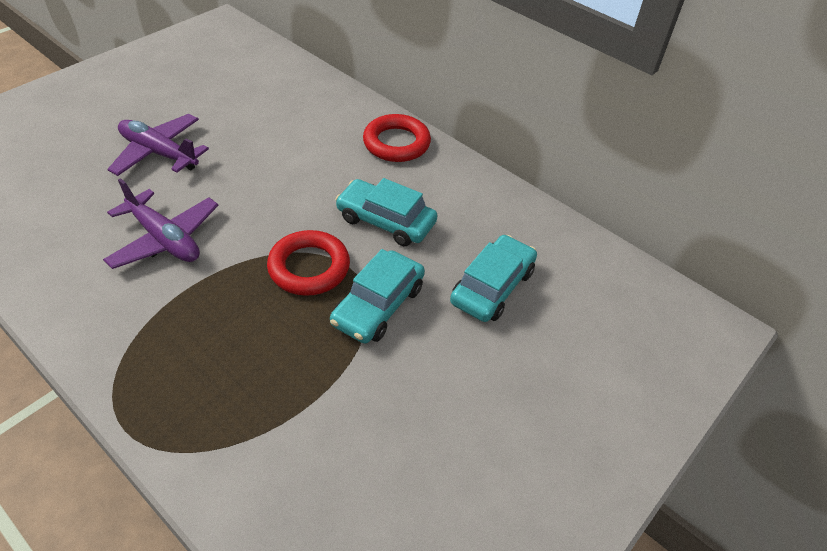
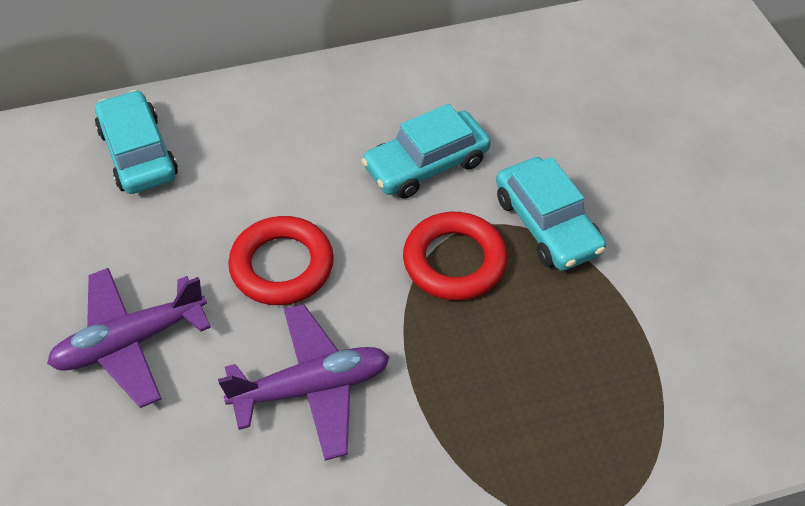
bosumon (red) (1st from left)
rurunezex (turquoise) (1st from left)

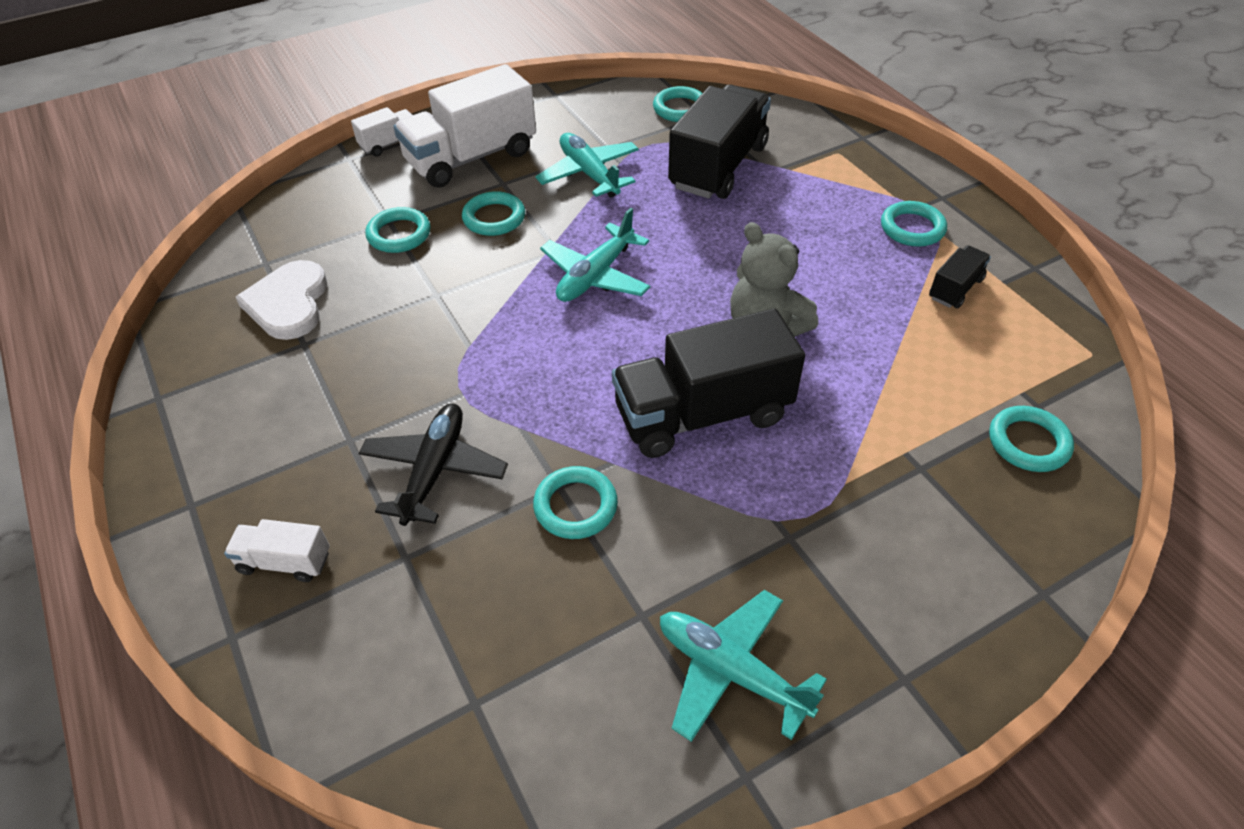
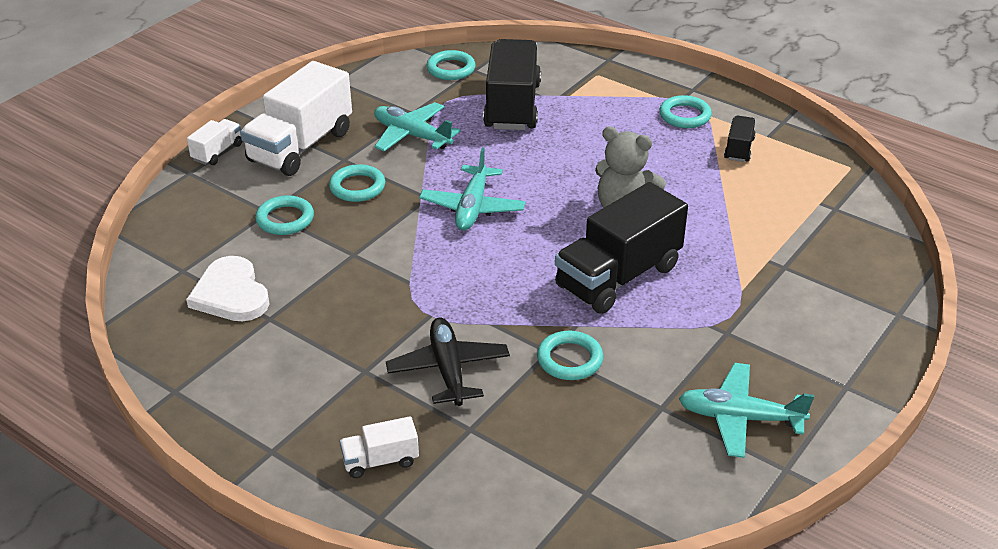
bosumon (turquoise) (6th from left in the first image)

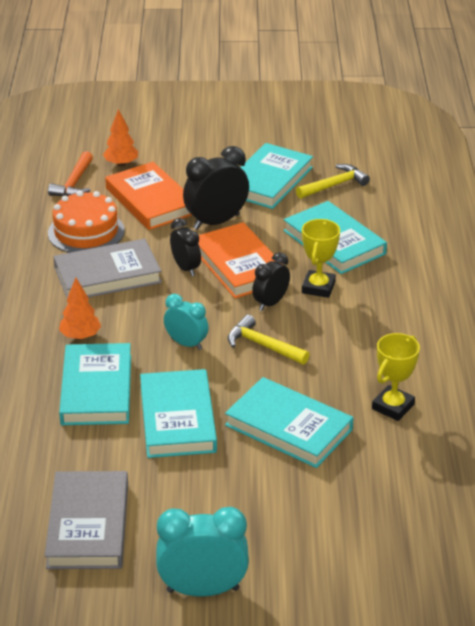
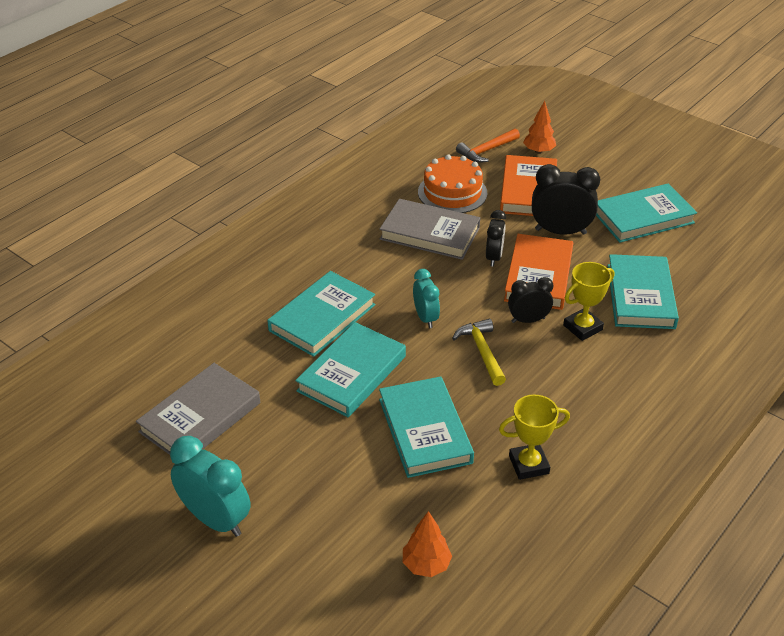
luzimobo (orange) (1st from left)
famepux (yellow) (2nd from left in the first image)

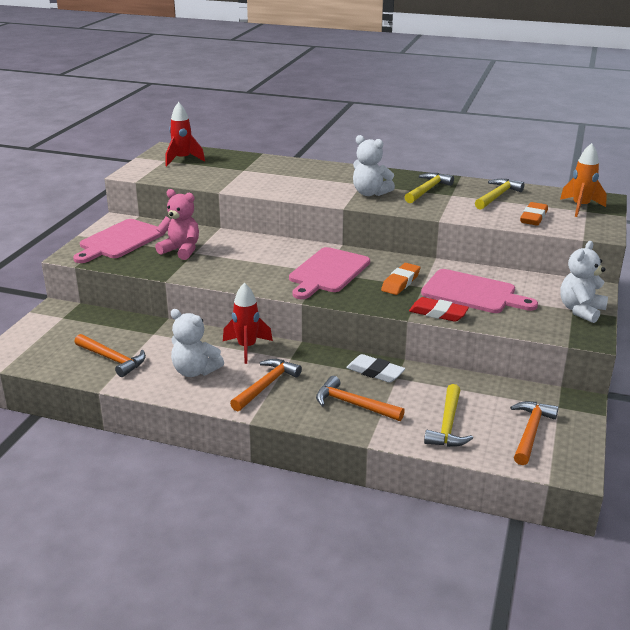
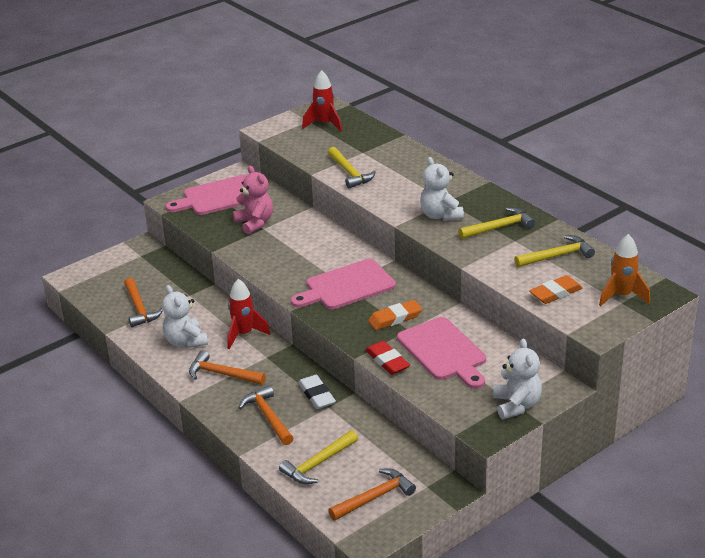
famepux (orange) (2nd from left)
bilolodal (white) (3rd from left)
famepux (yellow) (2nd from left)

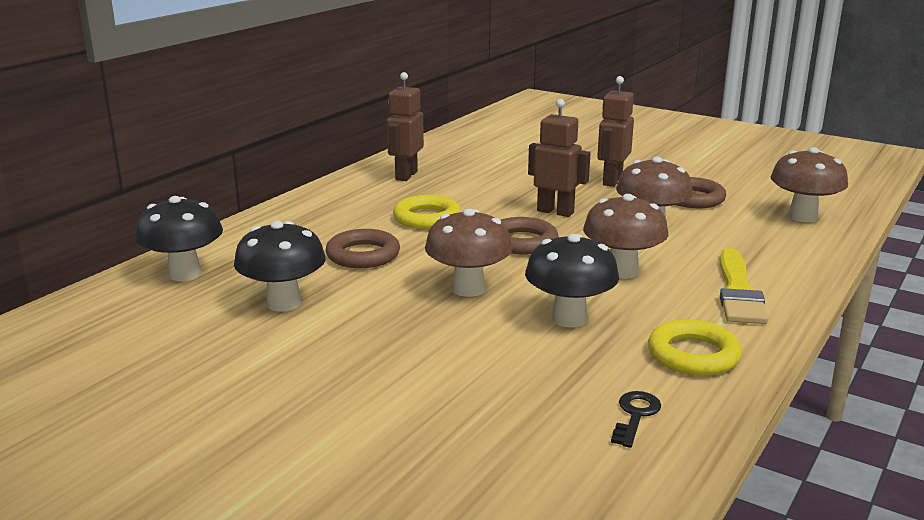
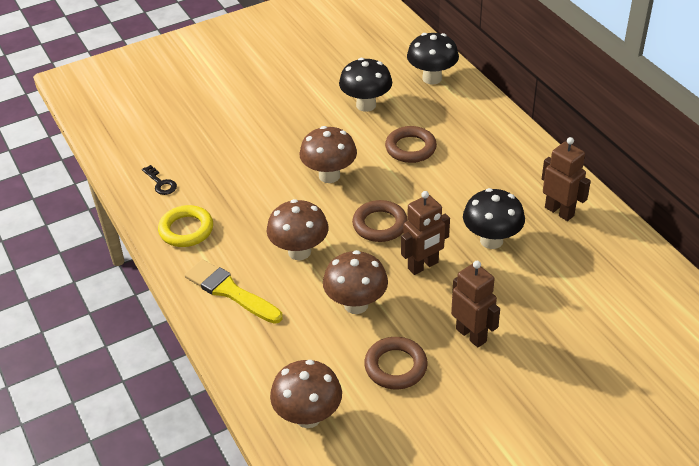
bosumon (yellow) (1st from left in the first image)
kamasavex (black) (3rd from left)

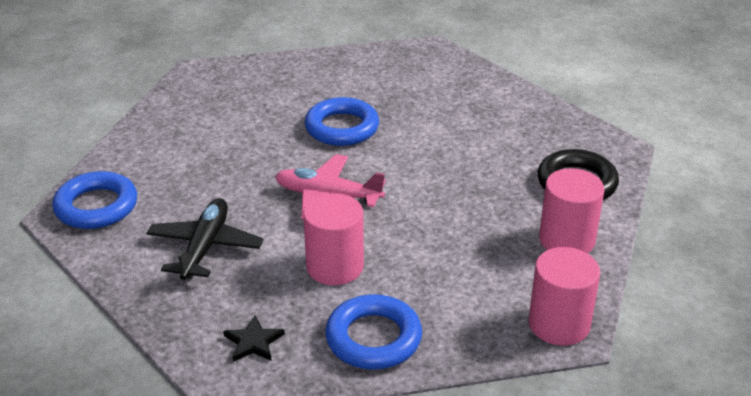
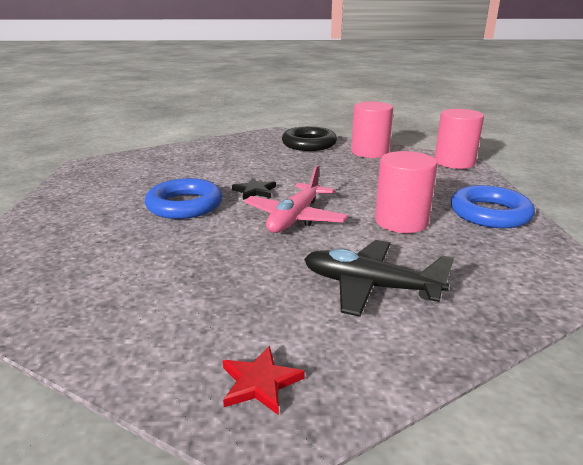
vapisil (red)
vapisil (black)

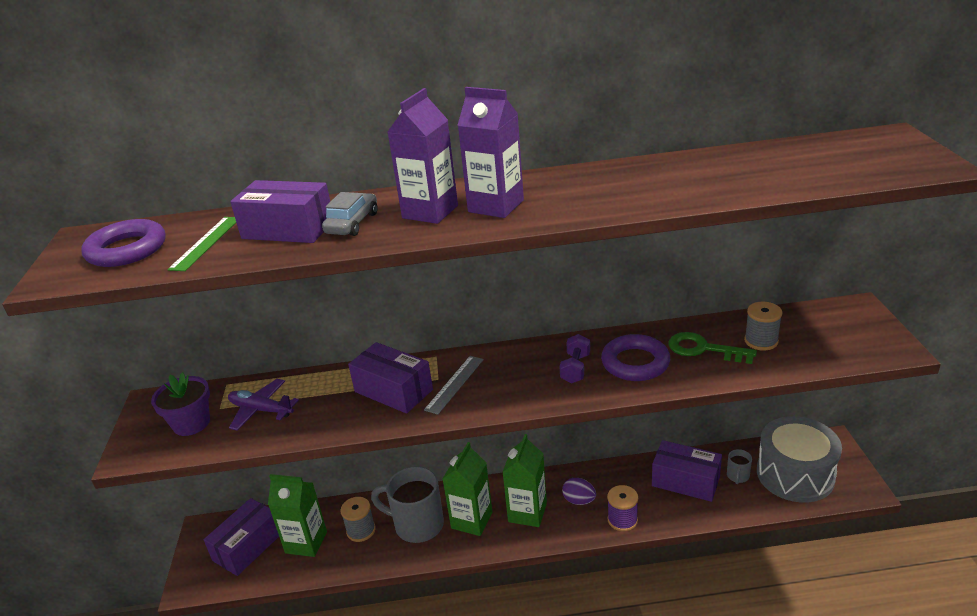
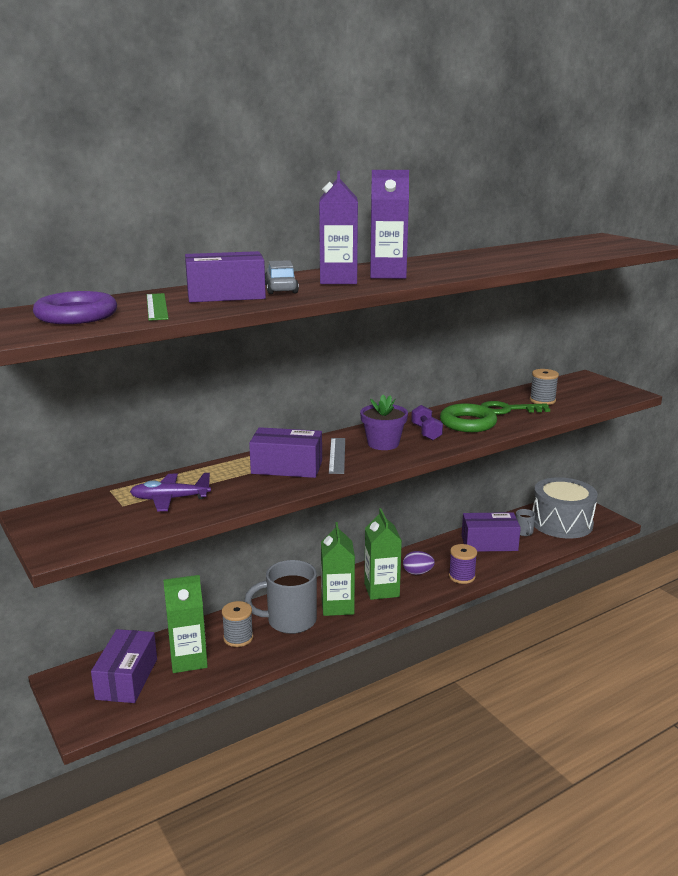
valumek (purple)
bosumon (green)

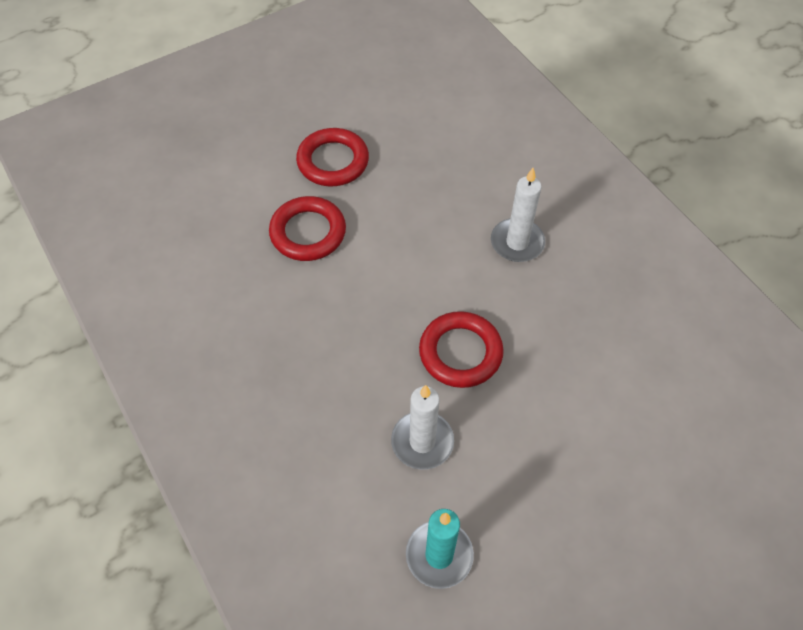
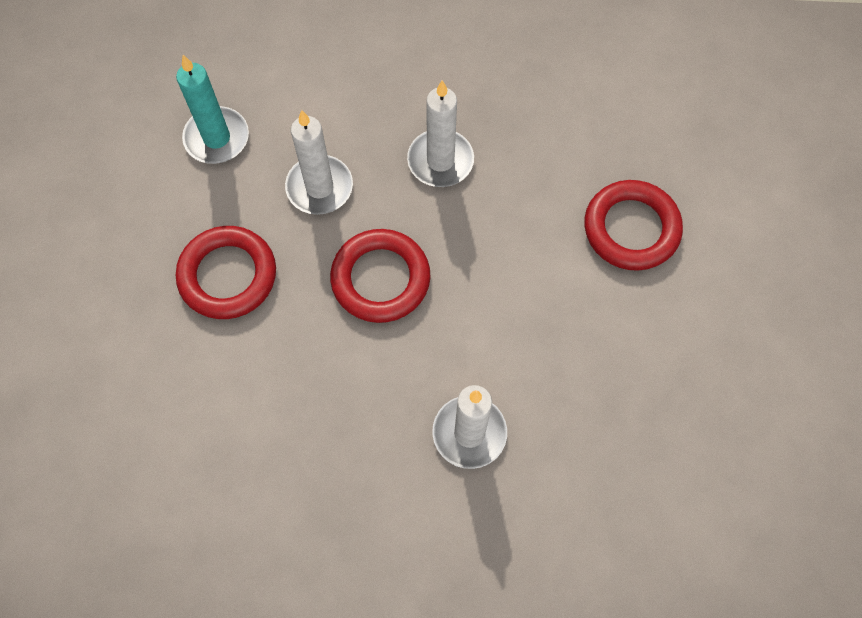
bosumon (red) (1st from left)
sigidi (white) (2nd from left)

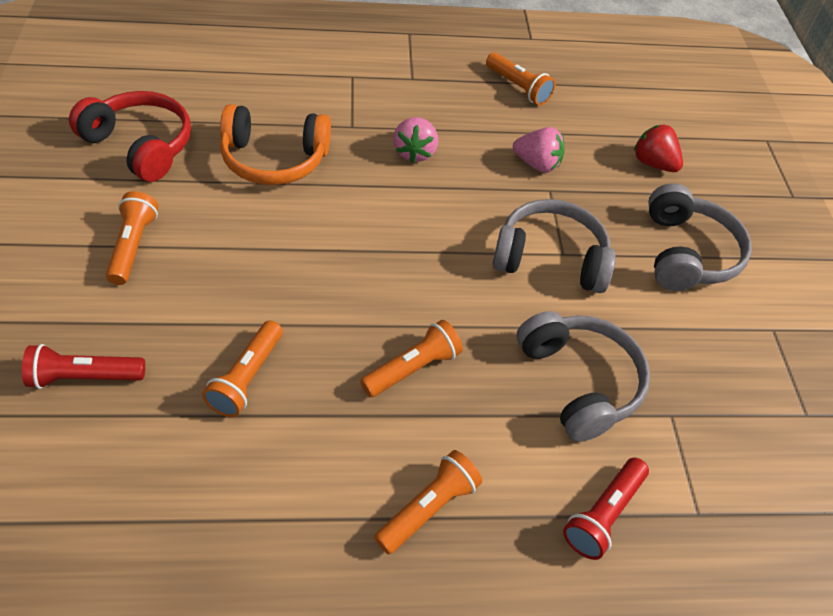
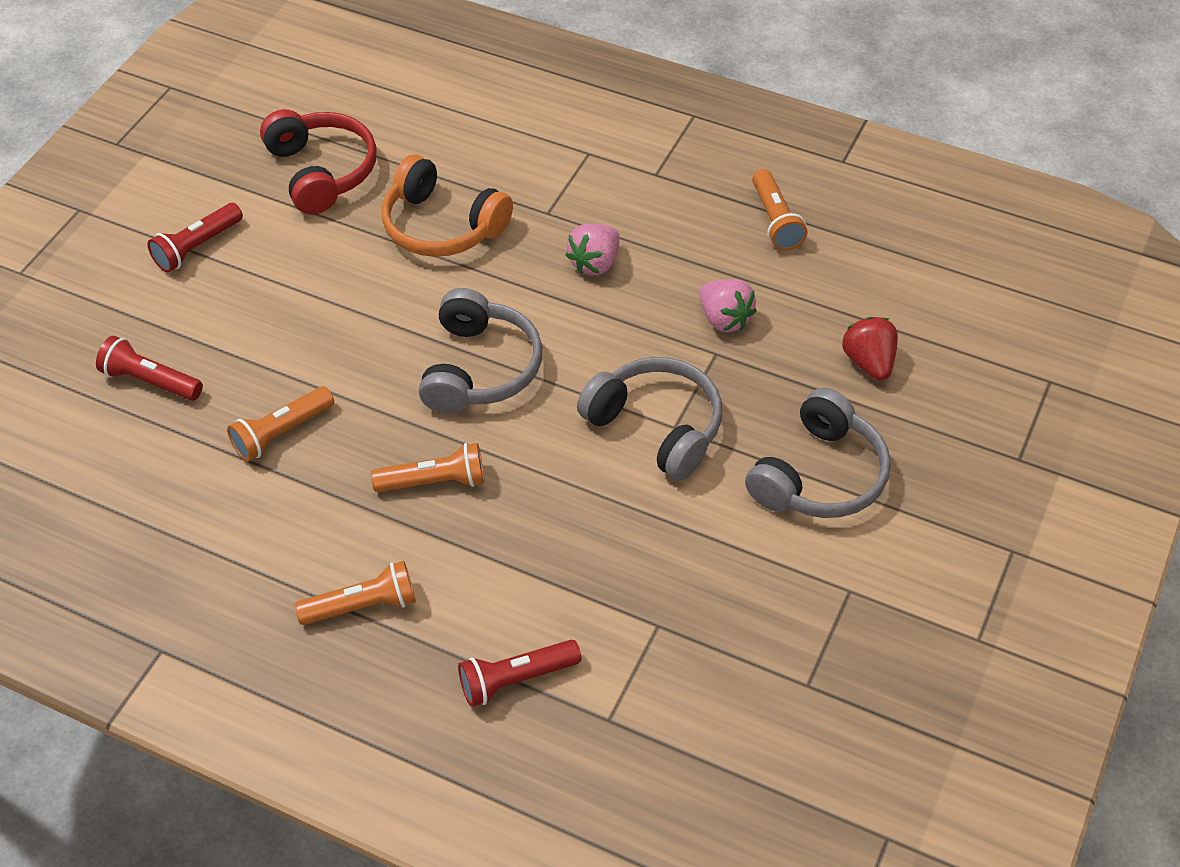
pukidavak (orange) (1st from left in the first image)
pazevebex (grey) (1st from left)
pukidavak (red) (2nd from left)

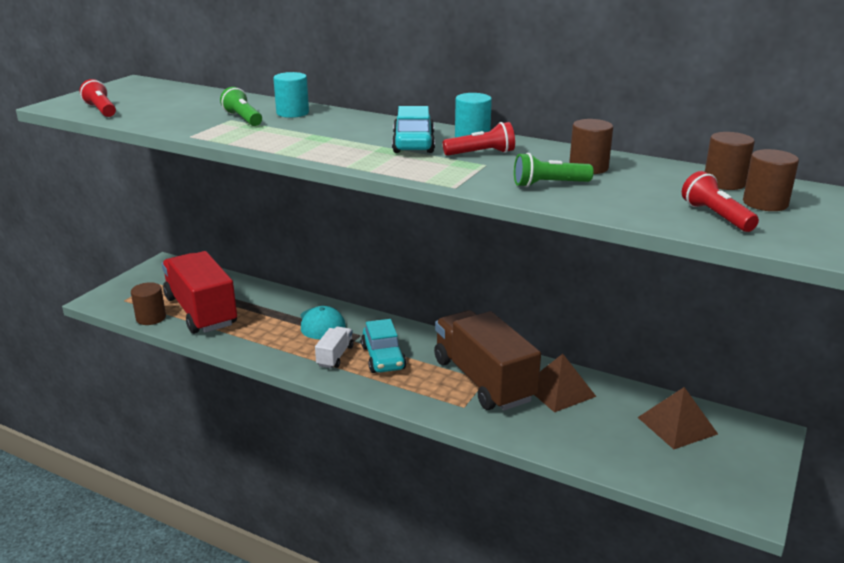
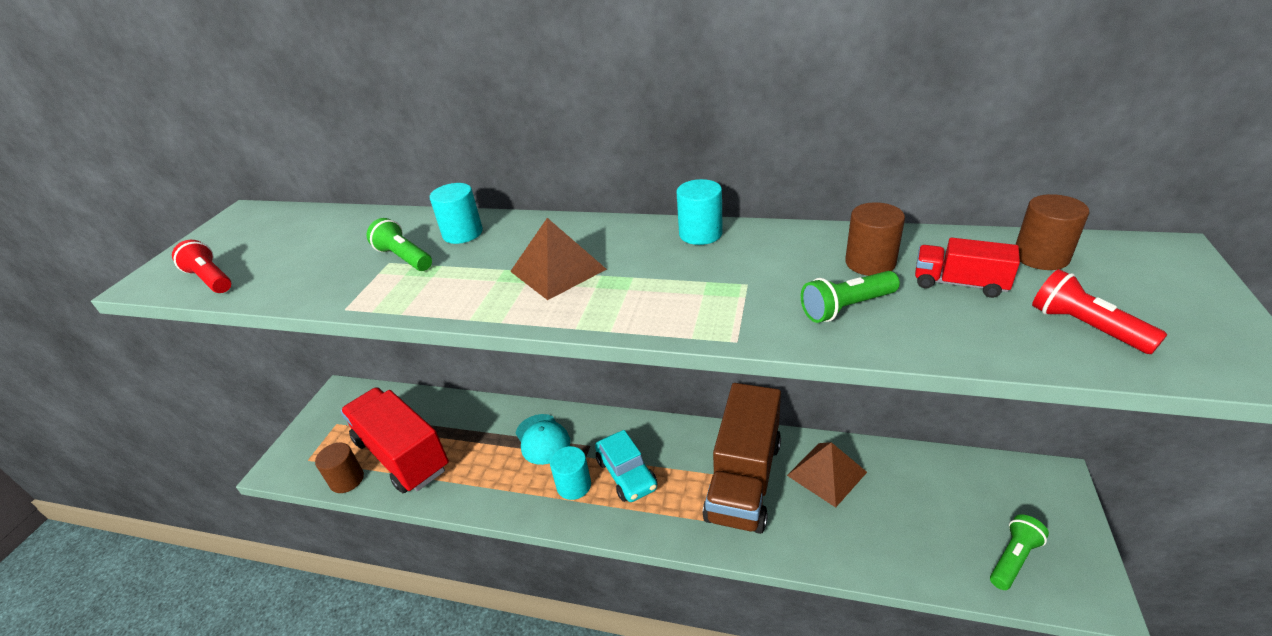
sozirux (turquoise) (2nd from left)
rurunezex (turquoise) (2nd from left in the first image)
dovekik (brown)
pukidavak (red) (2nd from left in the first image)
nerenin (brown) (1st from left)
sozirux (brown) (4th from left in the first image)
dovekik (red) (2nd from left)
pukidavak (green) (3rd from left)

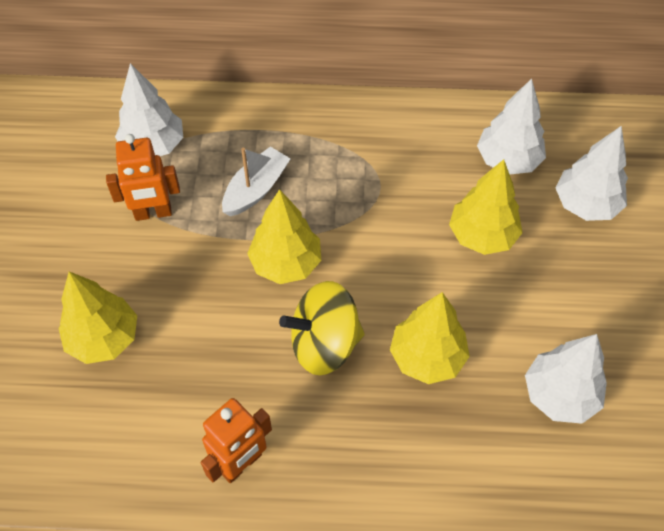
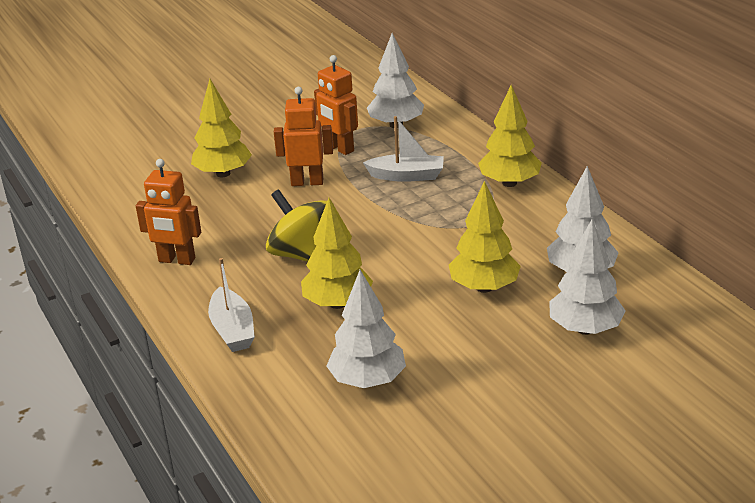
luzimobo (yellow) (4th from left)
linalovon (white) (1st from left)
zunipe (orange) (2nd from left)

